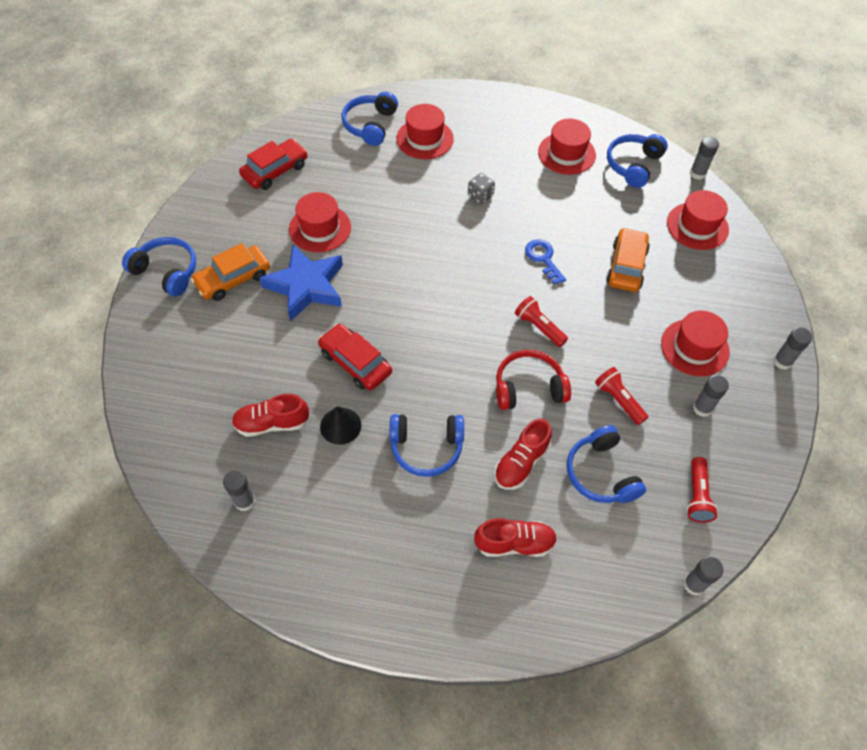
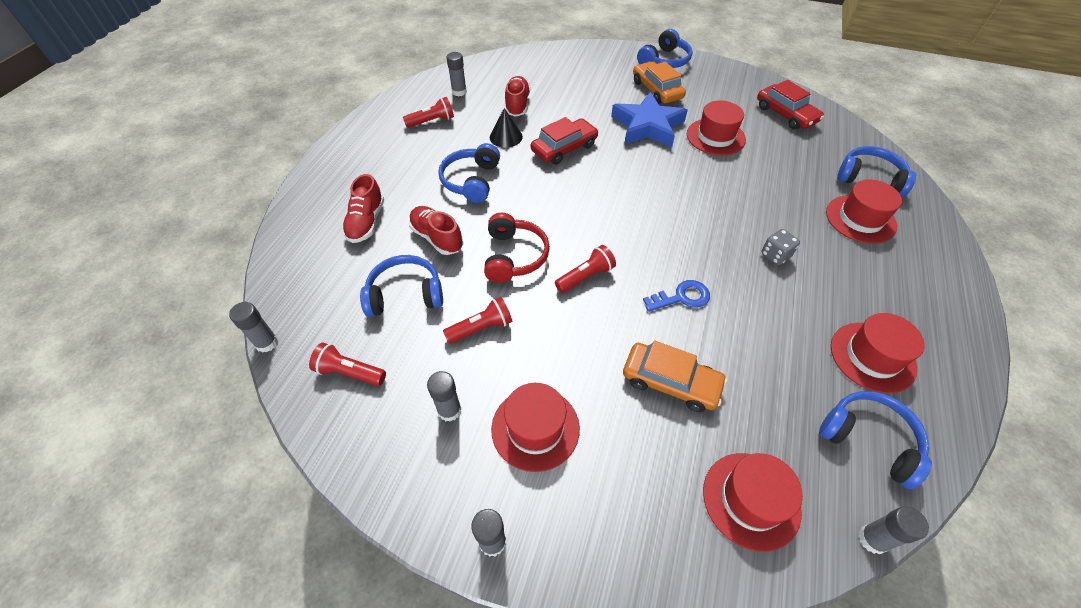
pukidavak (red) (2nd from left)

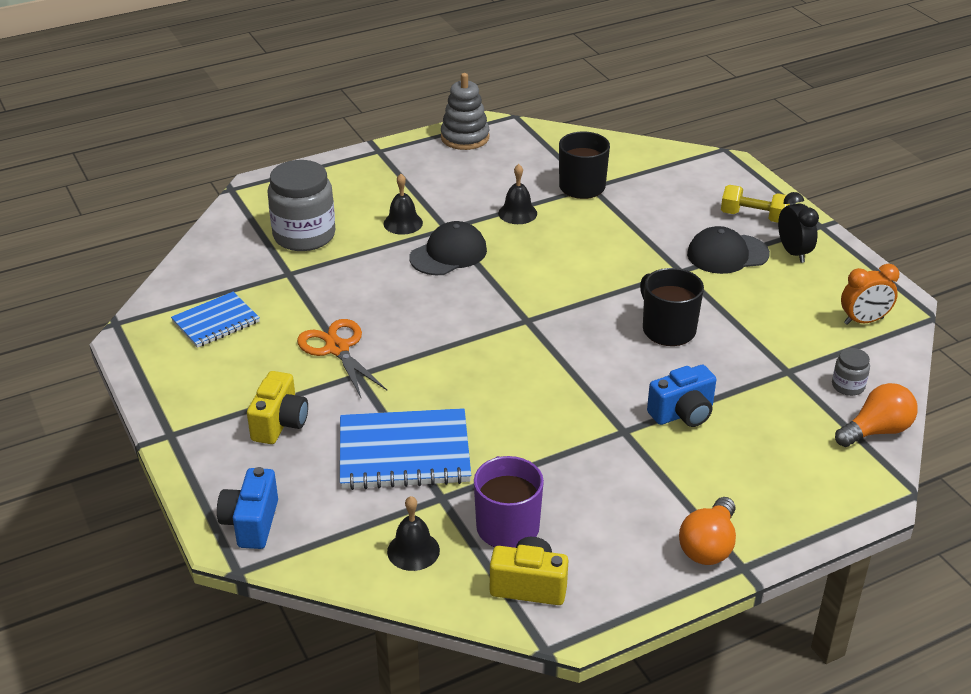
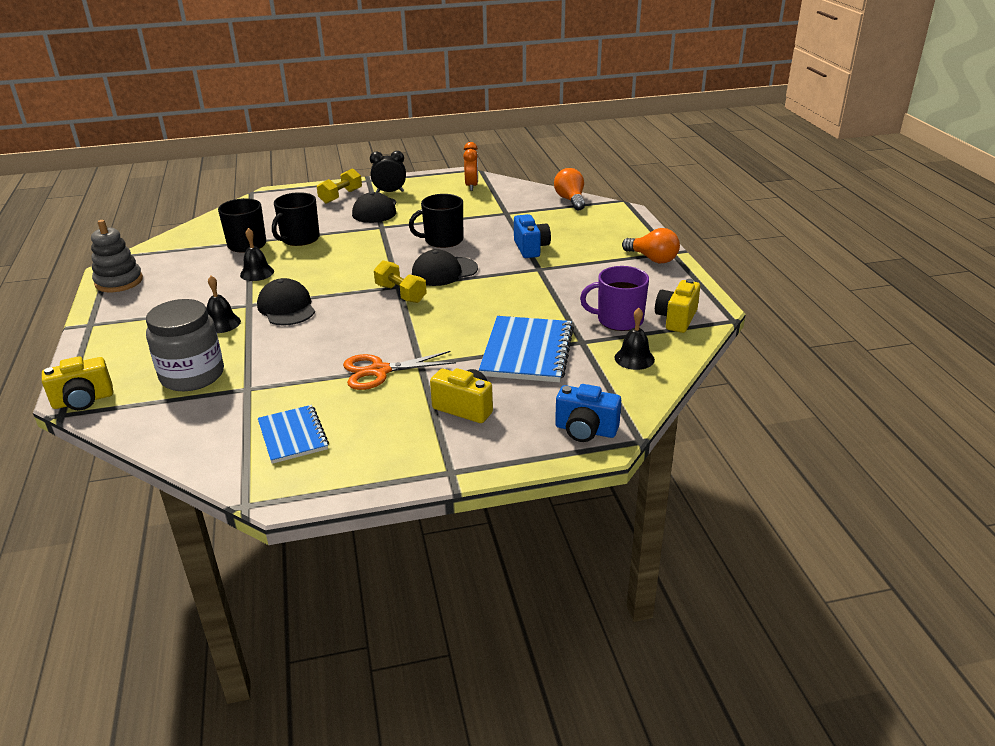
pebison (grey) (2nd from left in the first image)
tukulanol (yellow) (1st from left)
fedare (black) (2nd from left)
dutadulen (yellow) (2nd from left)
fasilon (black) (3rd from left)

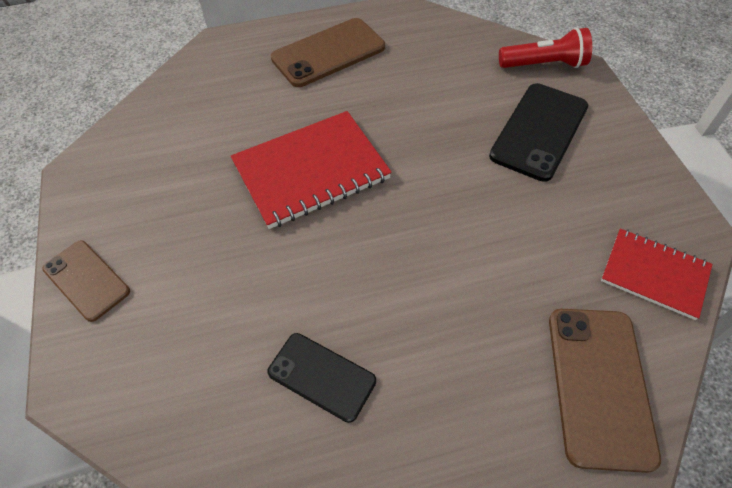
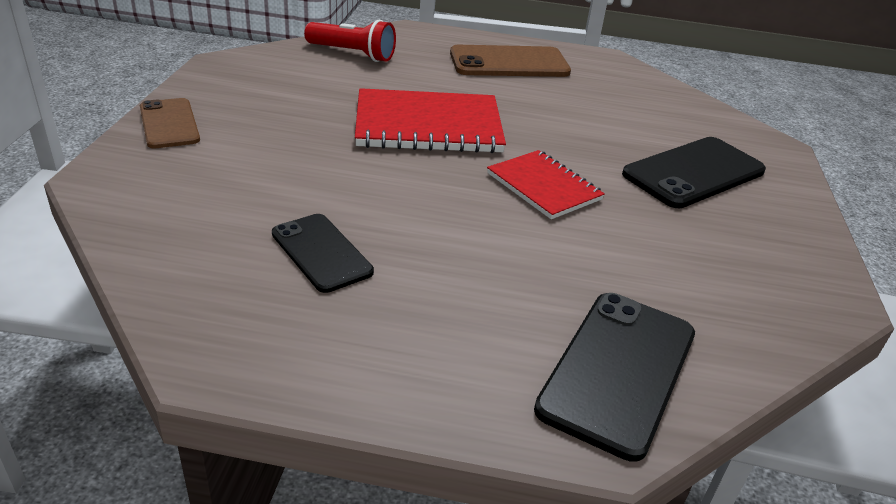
pukidavak (red)
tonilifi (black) (2nd from left)
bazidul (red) (2nd from left)

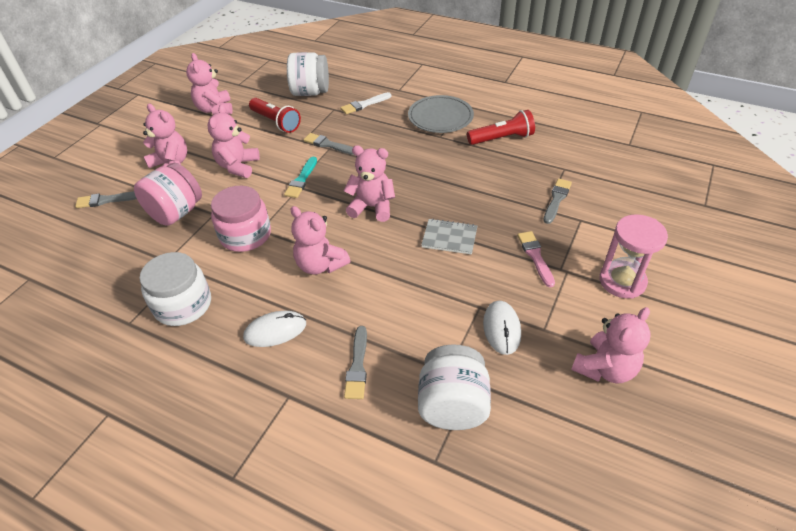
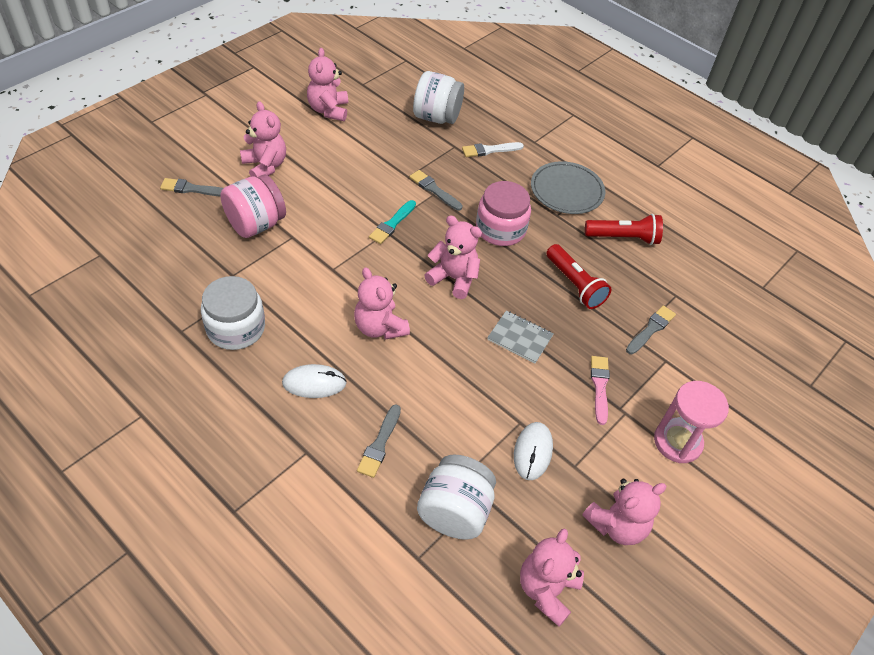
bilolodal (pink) (5th from left)
pebison (pink) (2nd from left)
pukidavak (red) (1st from left)

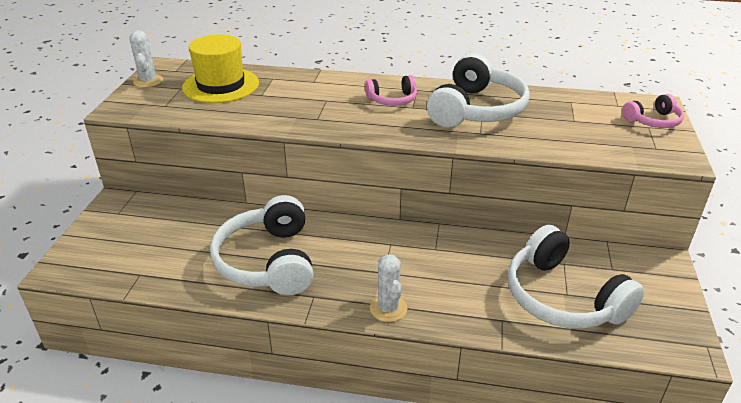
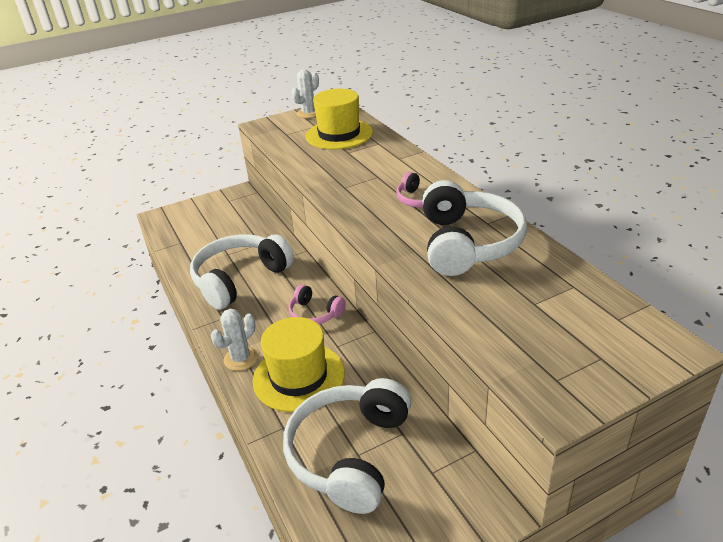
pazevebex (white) (3rd from left)
pazevebex (pink) (1st from left)
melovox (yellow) (1st from left)

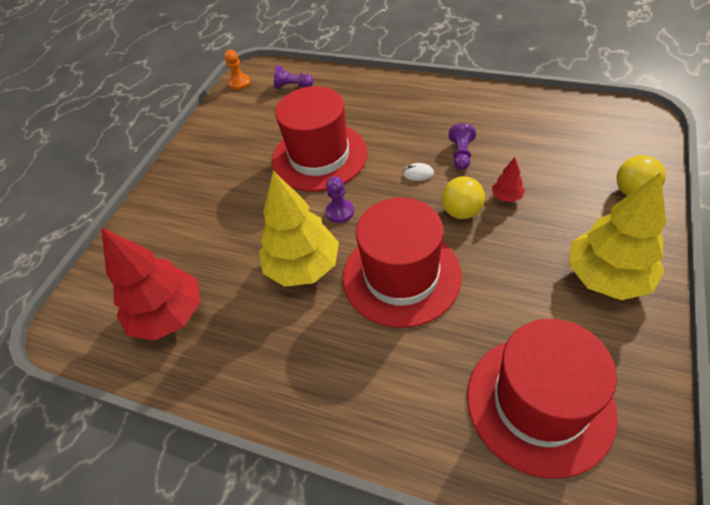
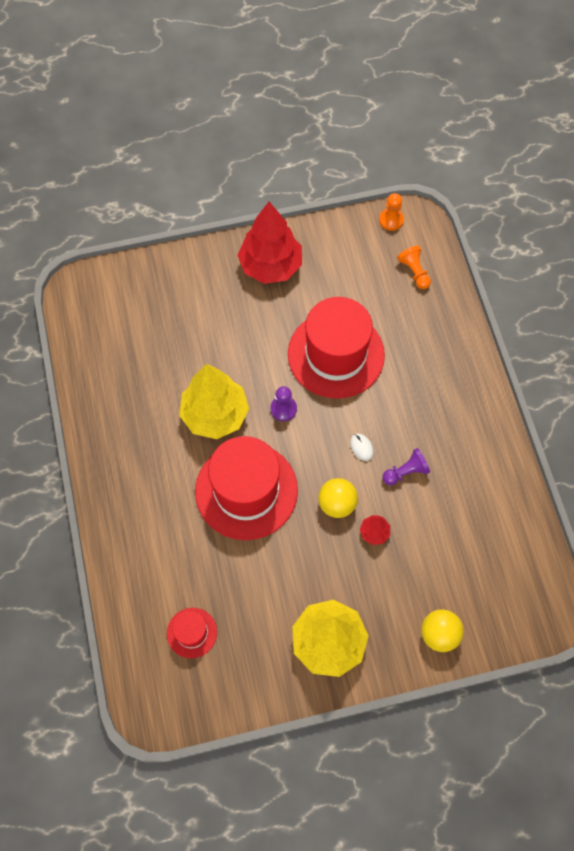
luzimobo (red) (1st from left)
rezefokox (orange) (2nd from left)
melovox (red) (1st from left)

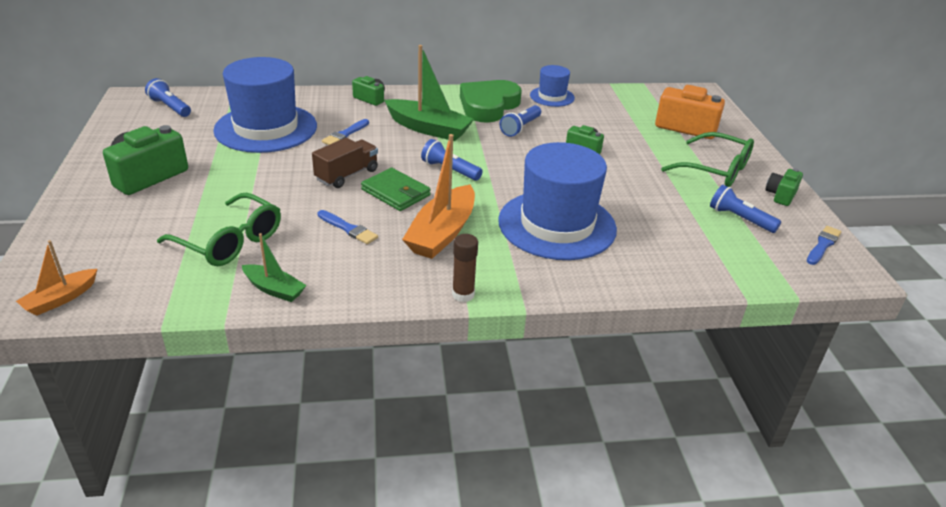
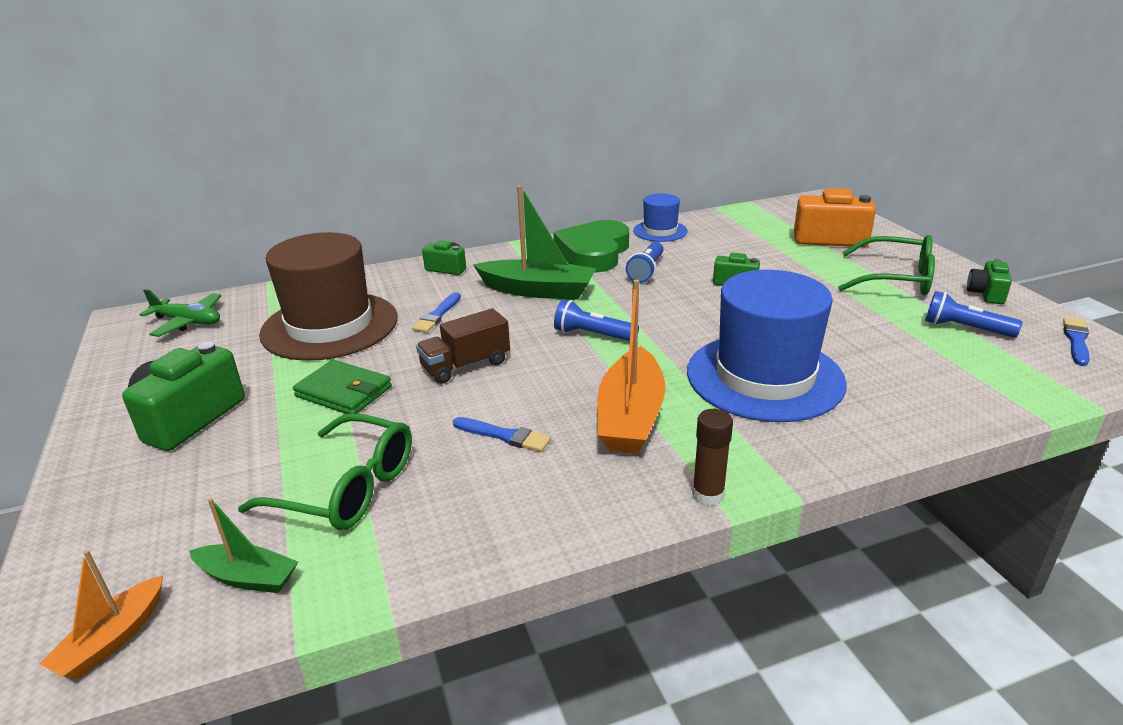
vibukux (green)
melovox (brown)
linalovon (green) (1st from left)
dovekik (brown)
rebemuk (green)

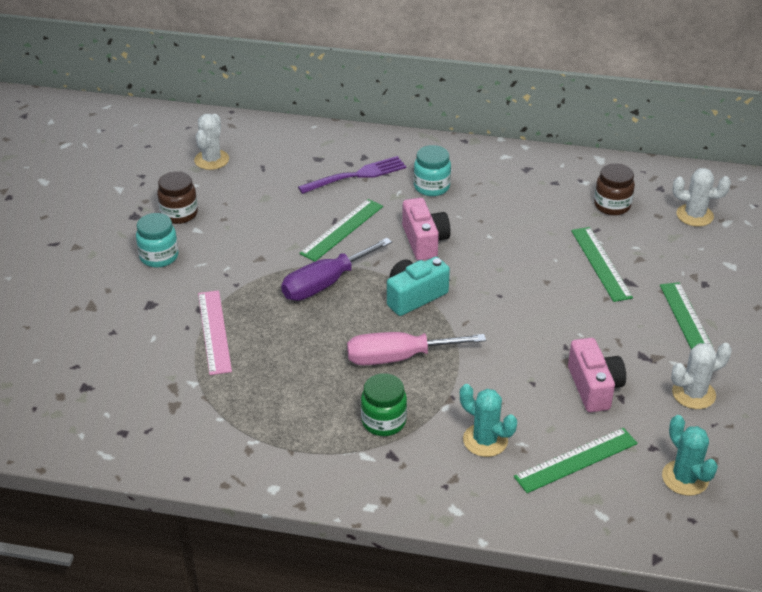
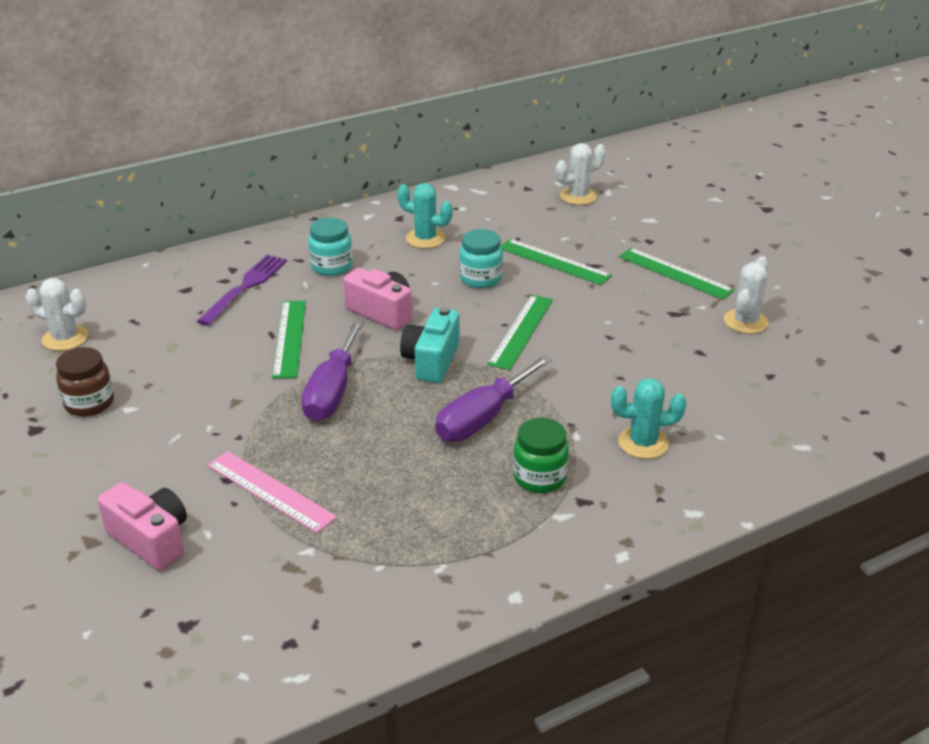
pebison (turquoise) (2nd from left)
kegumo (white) (1st from left)
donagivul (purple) (2nd from left)
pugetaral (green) (2nd from left)
tukulanol (pink) (1st from left)
pebison (brown) (2nd from left in the first image)
kegumo (turquoise) (1st from left)

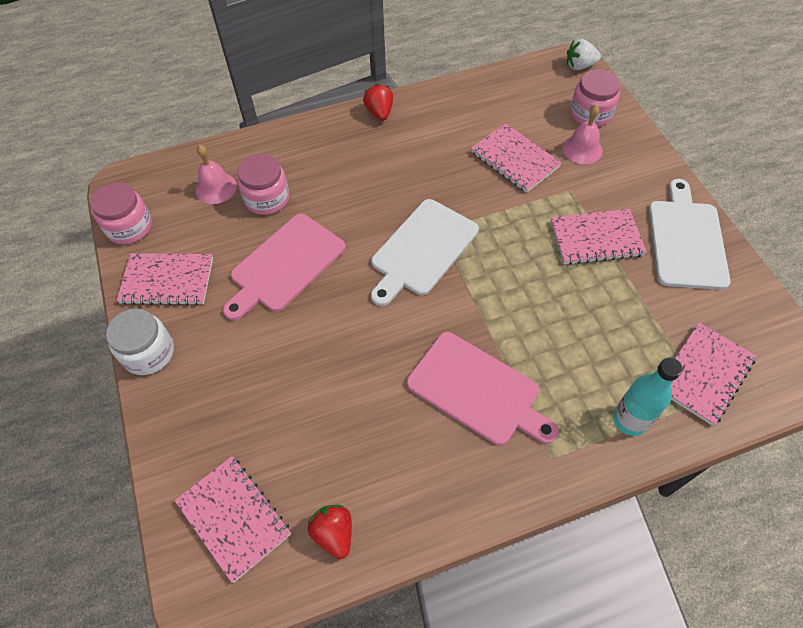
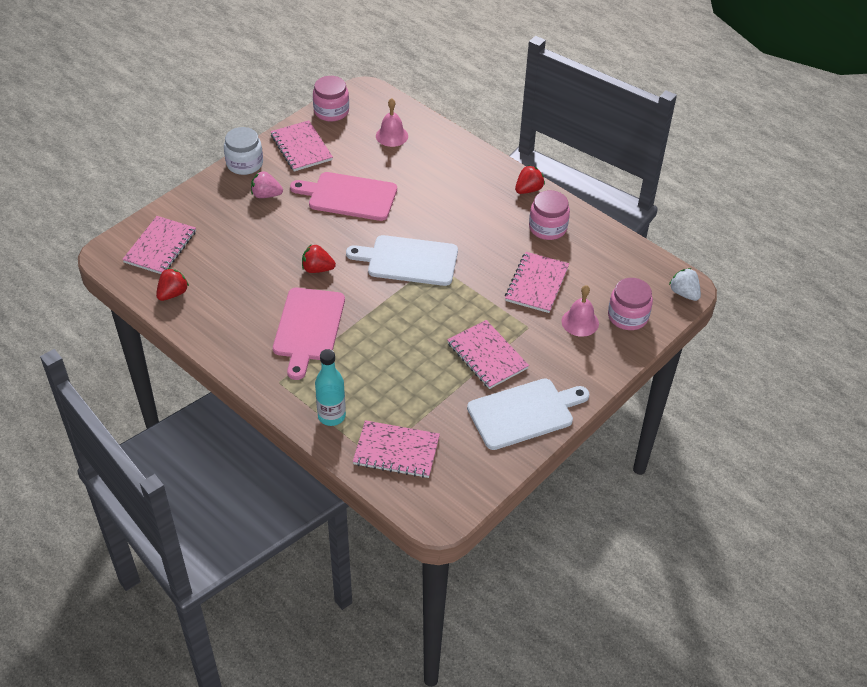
pebison (pink) (2nd from left)
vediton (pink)
vediton (red) (2nd from left)

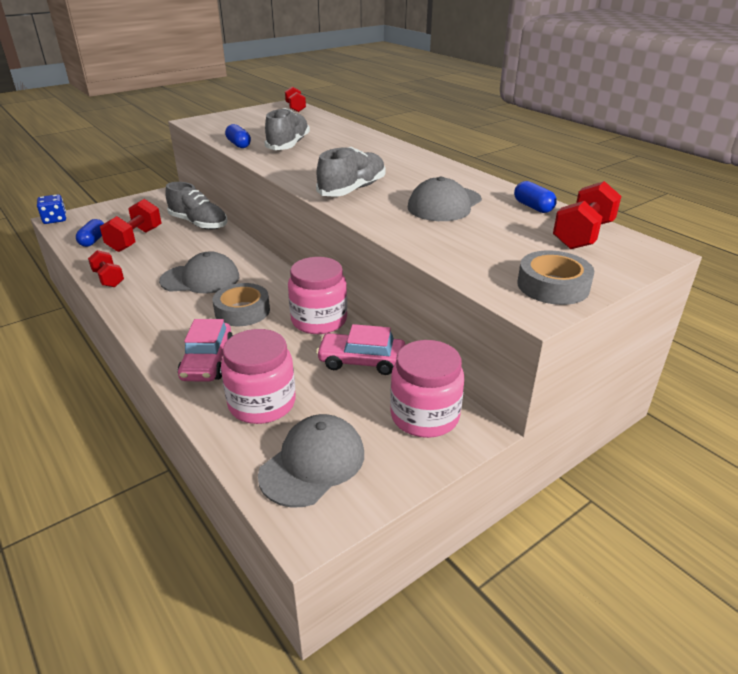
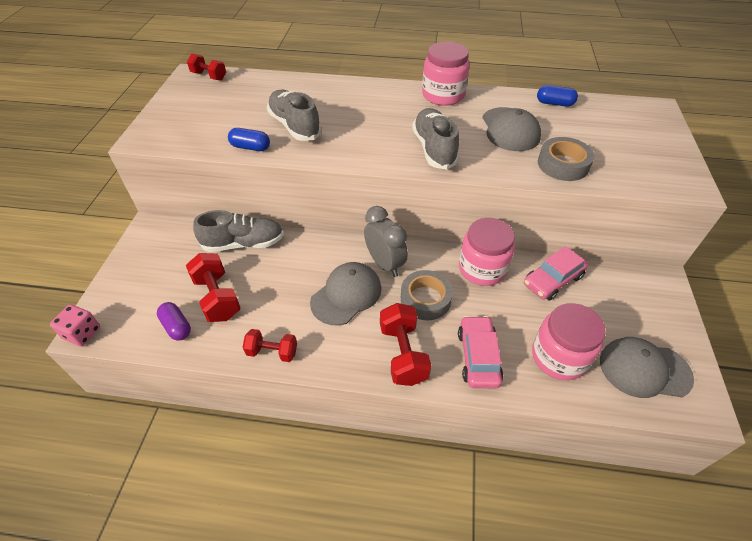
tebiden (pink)
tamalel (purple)
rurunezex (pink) (1st from left)
fasilon (grey) (3rd from left)
pebison (pink) (1st from left)
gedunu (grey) (2nd from left)
dutadulen (red) (4th from left)
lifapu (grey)

